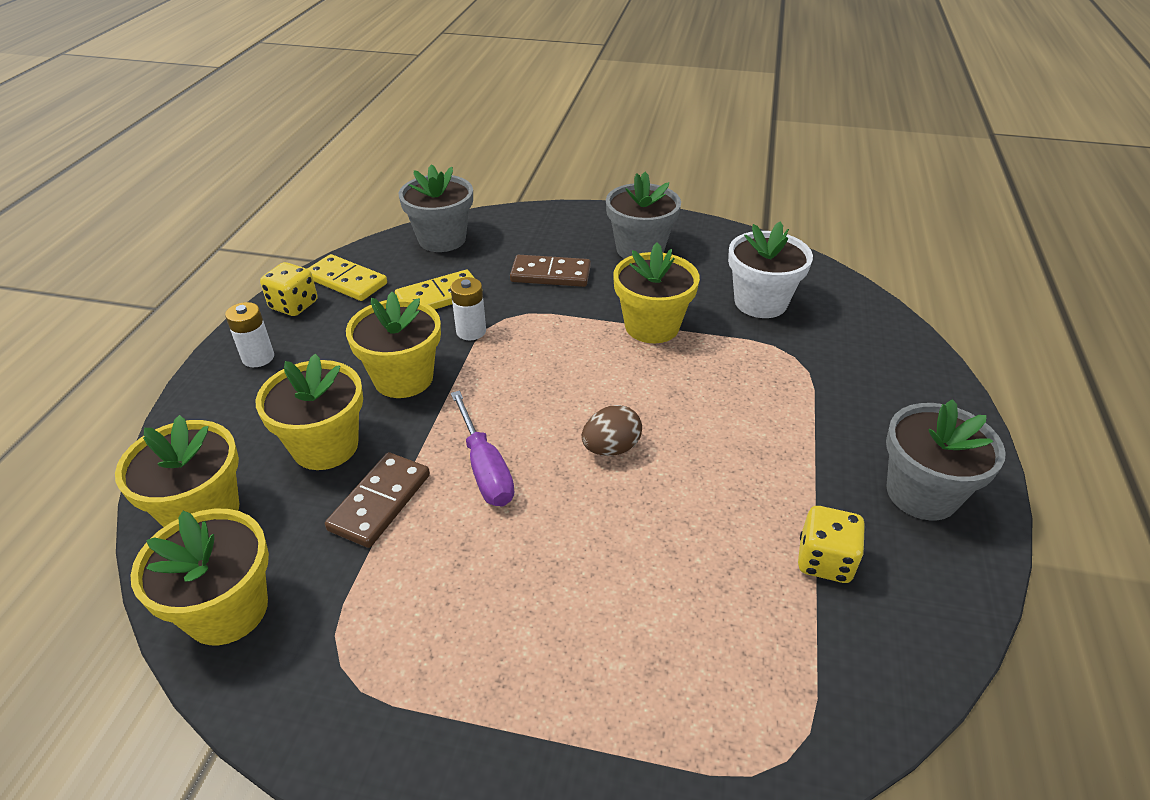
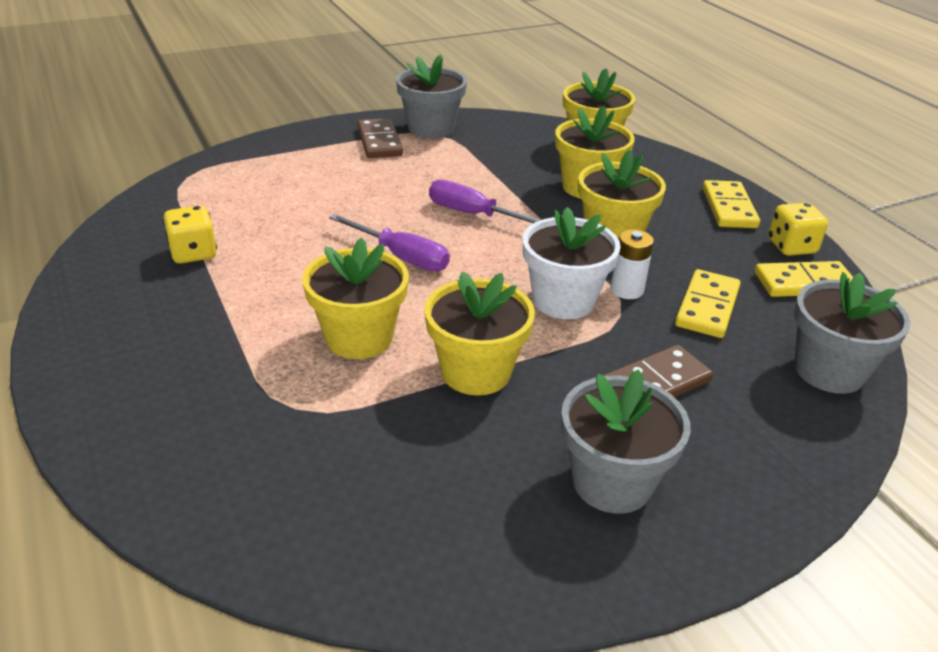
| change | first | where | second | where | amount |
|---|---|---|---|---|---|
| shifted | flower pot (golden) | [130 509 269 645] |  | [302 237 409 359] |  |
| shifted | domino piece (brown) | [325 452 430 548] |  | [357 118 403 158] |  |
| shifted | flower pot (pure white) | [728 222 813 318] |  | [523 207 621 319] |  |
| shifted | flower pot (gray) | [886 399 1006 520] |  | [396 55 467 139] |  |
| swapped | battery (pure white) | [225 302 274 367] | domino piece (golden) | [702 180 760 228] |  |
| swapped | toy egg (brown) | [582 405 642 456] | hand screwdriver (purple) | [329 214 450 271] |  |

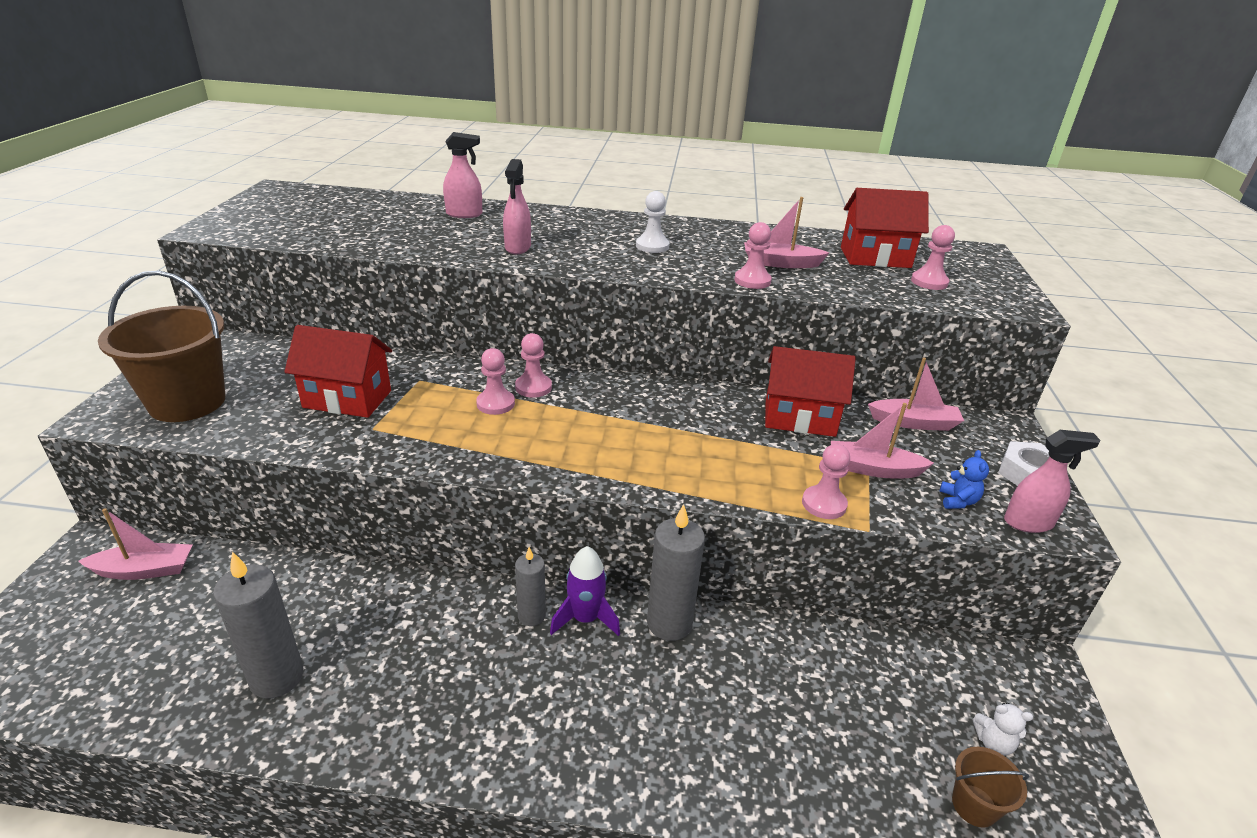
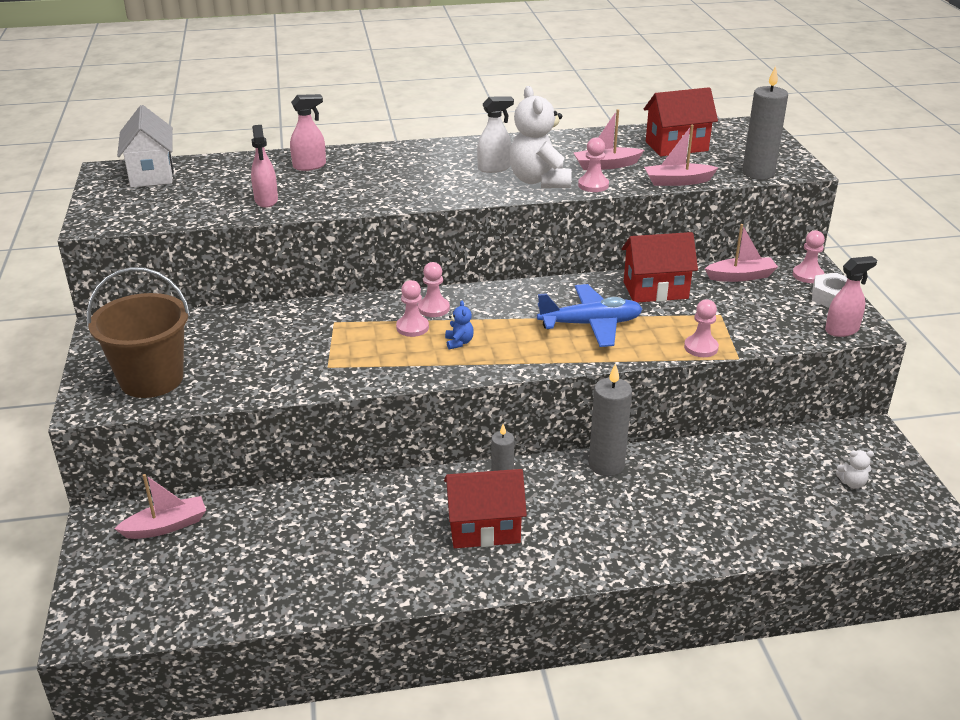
| change | first | where | second | where | amount |
|---|---|---|---|---|---|
| gone | spaceship (purple) | [550 546 620 636] |  |  |  |
| gone | sand bucket (brown) | [952 747 1029 828] |  |  |  |
| new |  |  | toy house (pure white) | [117 105 173 188] |  |
| new |  |  | teddy bear (pure white) | [509 86 572 188] |  |
| new |  |  | aeroplane (cobalt) | [537 284 642 347] |  |
| shifted | pillar candle (gray) | [213 552 304 699] |  | [742 66 788 180] |  |
| shifted | toy house (red) | [284 325 392 418] |  | [444 469 527 548] |  |
| shifted | sprayer (rose-pink) | [503 159 531 254] |  | [251 125 278 208] |  |
| shifted | boat (rose-pink) | [831 403 934 479] |  | [644 125 719 186] |  |
| shifted | chess pawn (rose-pink) | [911 225 955 290] |  | [793 230 825 283] |  |
| shifted | teddy bear (cobalt) | [939 450 989 509] |  | [445 301 474 349] |  |
| swapped | chess pawn (pure white) | [636 191 670 253] | sprayer (pure white) | [477 97 514 173] |  |

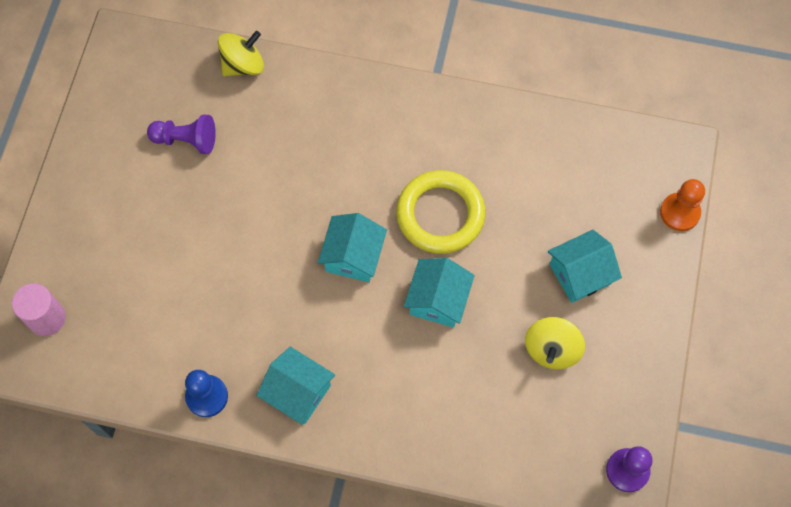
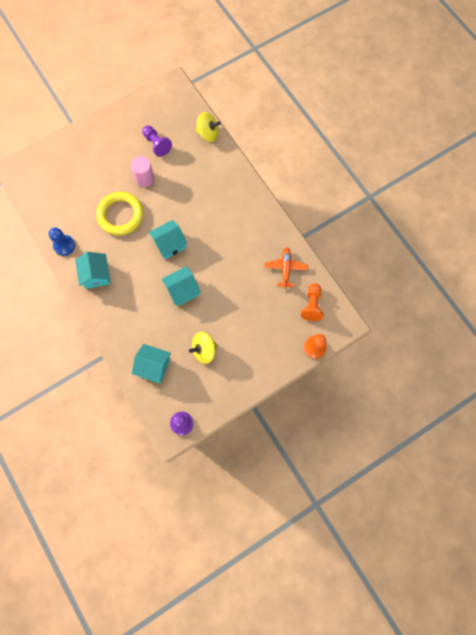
| change | first | where | second | where | amount |
|---|---|---|---|---|---|
| new |  |  | aeroplane (orange-coloured) | [264 247 308 289] |  |
| new |  |  | chess pawn (orange-coloured) | [301 283 323 321] |  |
| shifted | cylinder (rose-pink) | [12 283 66 336] |  | [131 156 154 187] |  |
| shifted | hoop (golden) | [396 170 485 254] |  | [96 192 144 235] |  |
| shifted | toy house (teal) | [548 230 622 303] |  | [132 344 171 383] |  |

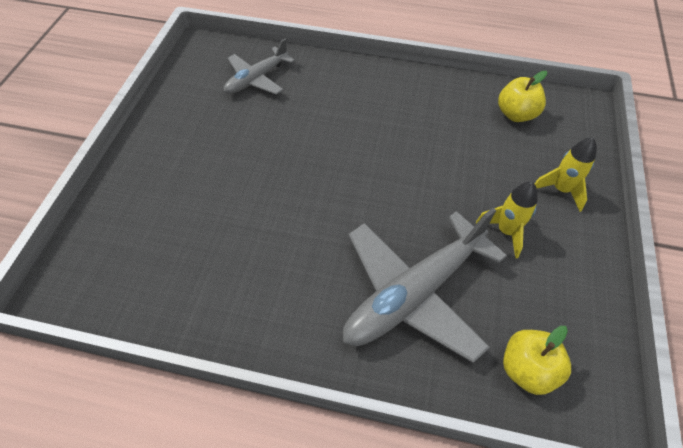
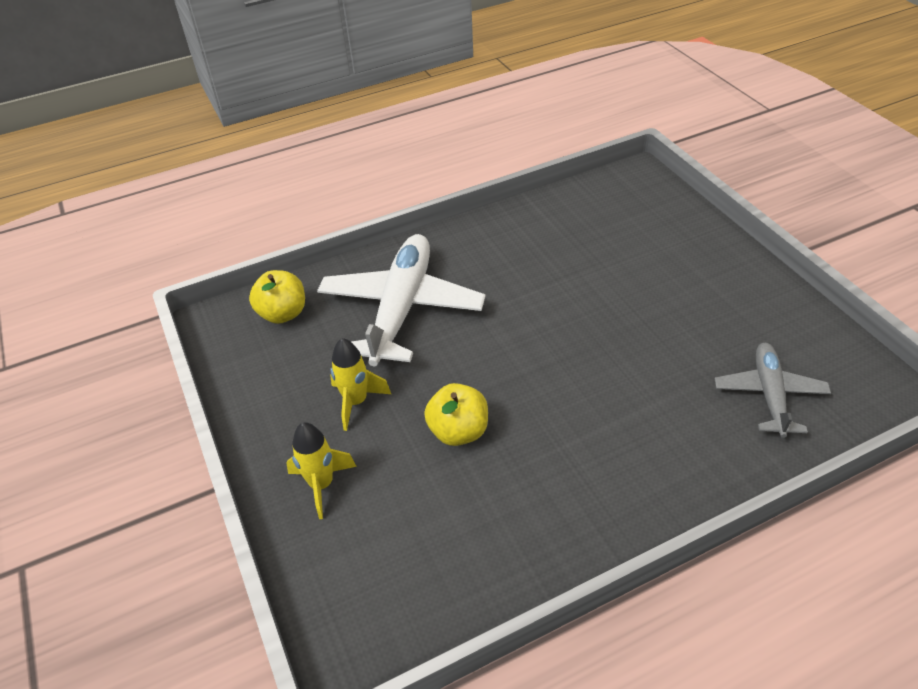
| change | first | where | second | where | amount |
|---|---|---|---|---|---|
| shifted | apple (golden) | [498 71 547 122] |  | [424 383 488 446] |  |
| repainted | aeroplane (gray) | [343 208 507 363] | aeroplane (pure white) | [317 234 486 366] |  |

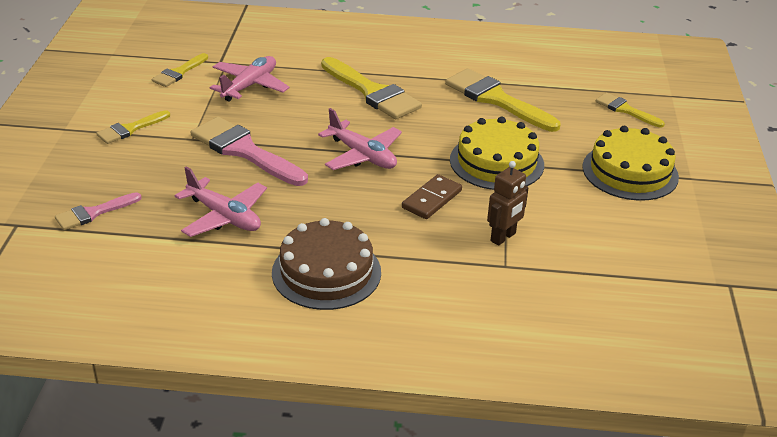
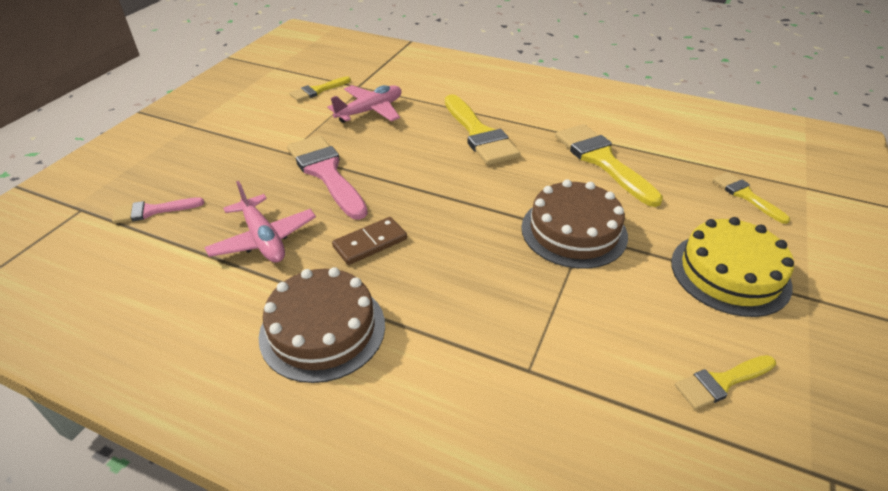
| change | first | where | second | where | amount |
|---|---|---|---|---|---|
| gone | aeroplane (rose-pink) | [318 108 402 170] |  |  |  |
| gone | robot figure (brown) | [487 161 528 246] |  |  |  |
| shifted | paintbrush (golden) | [96 110 170 144] |  | [675 355 776 410] |  |
| shifted | domino piece (brown) | [402 174 462 219] |  | [332 217 407 265] |  |
| repainted | cake (golden) | [450 117 544 190] | cake (brown) | [521 179 628 269] |  |

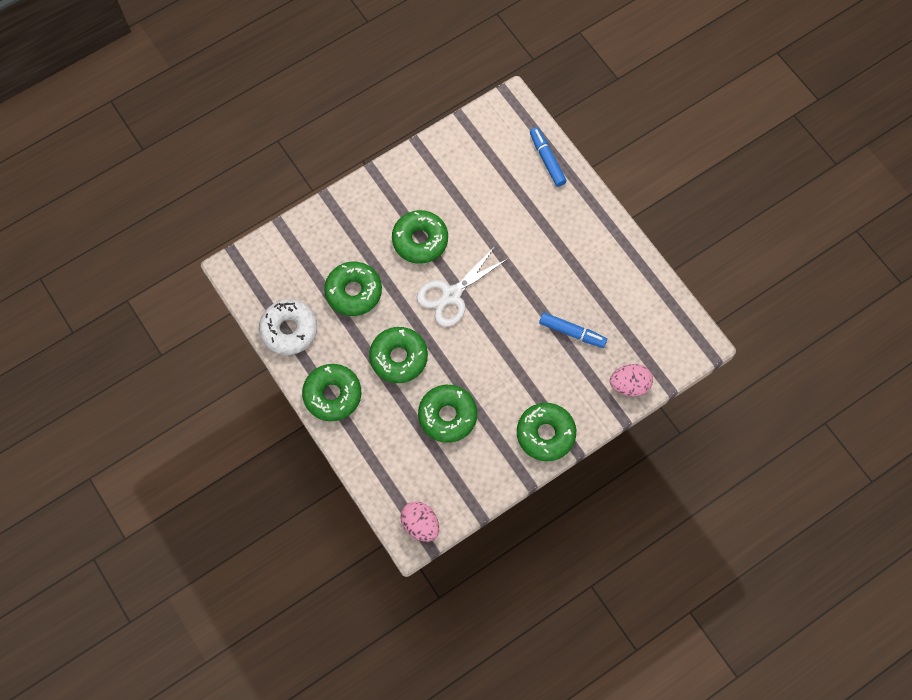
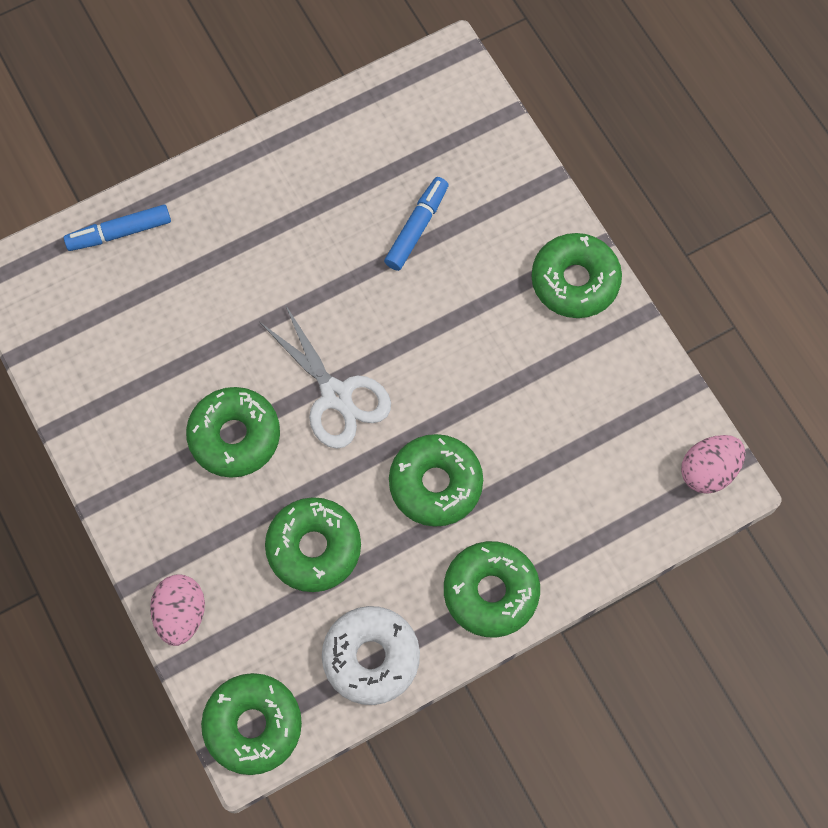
| change | first | where | second | where | amount |
|---|---|---|---|---|---|
| shifted | doughnut (emerald) | [418 385 477 443] |  | [201 673 302 775] |  |
| shifted | toy egg (rose-pink) | [610 364 653 396] |  | [150 574 205 646] |  |

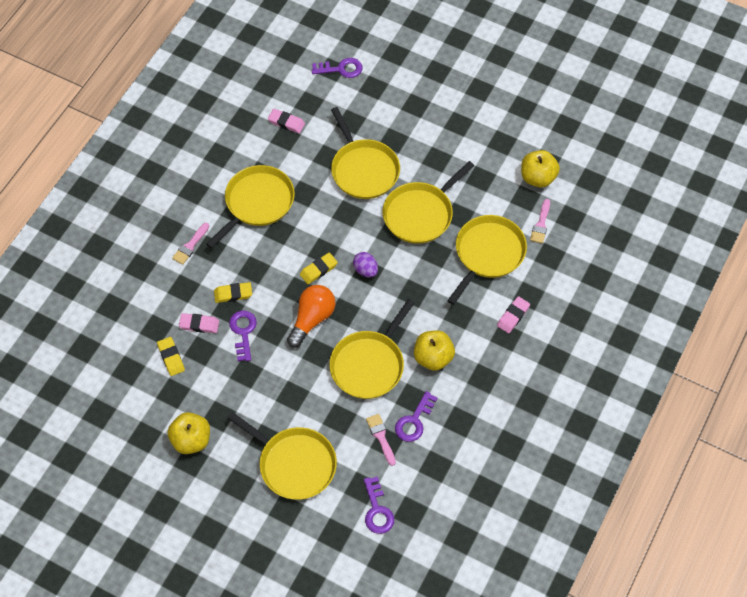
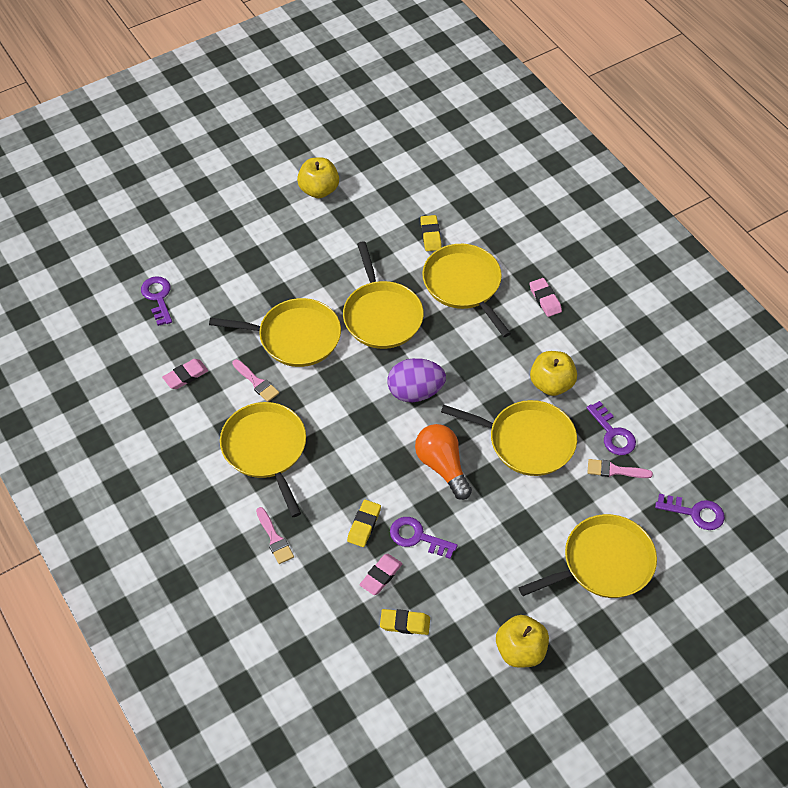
| change | first | where | second | where | amount |
|---|---|---|---|---|---|
| shifted | pencil eraser (golden) | [300 253 338 284] |  | [420 215 442 251] |  |
| shifted | apple (golden) | [521 150 560 188] |  | [297 157 339 198] |  |
| shifted | paintbrush (rose-pink) | [530 199 550 244] |  | [232 359 279 402] |  |
| rotated | key (purple) | [312 58 363 78] |  | [141 276 172 326] | 45 degrees counterclockwise |
| rotated | frying pan (golden) | [329 299 415 399] |  | [441 400 577 476] | 45 degrees counterclockwise |
| scaled | toy egg (purple) | [353 252 378 278] |  | [388 358 446 402] | x1.68 |

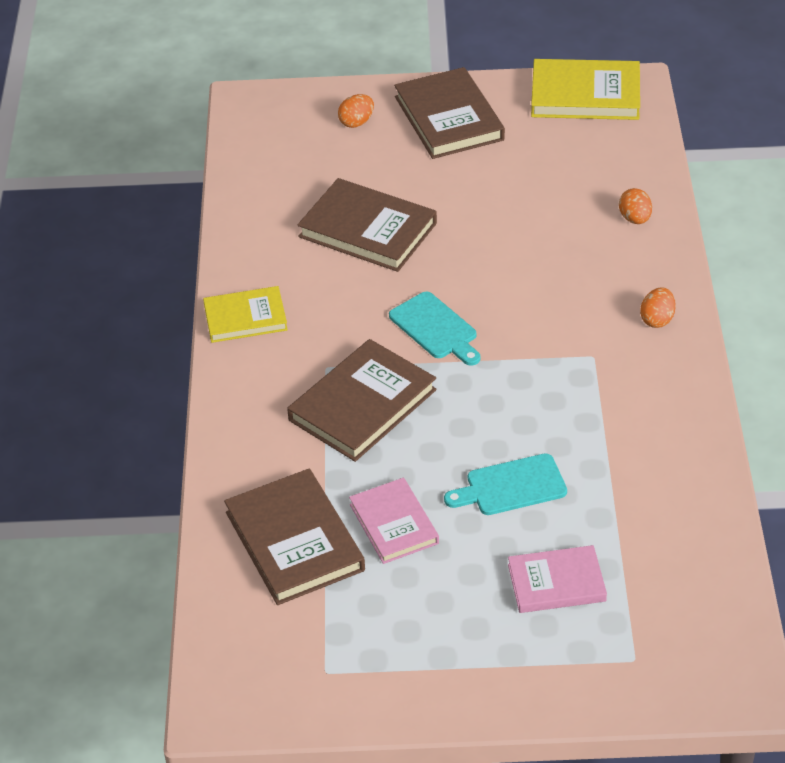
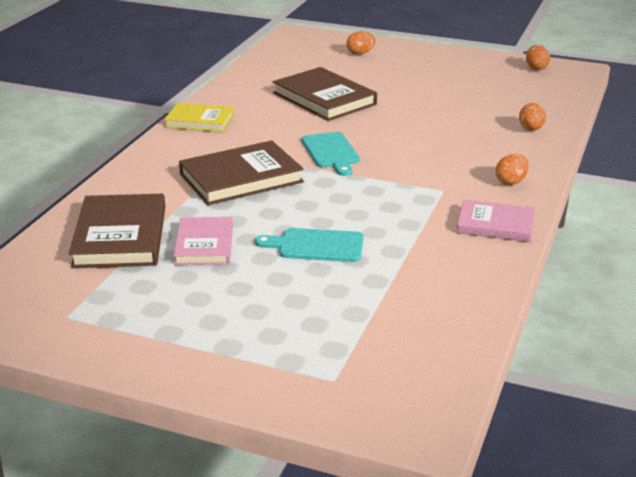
| change | first | where | second | where | amount |
|---|---|---|---|---|---|
| gone | hardcover (brown) | [394 67 505 159] |  |  |  |
| shifted | hardcover (rose-pink) | [508 545 607 613] |  | [457 200 535 242] |  |
| swapped | hardcover (golden) | [531 59 640 120] | toy egg (orange-coloured) | [526 45 550 70] |  |

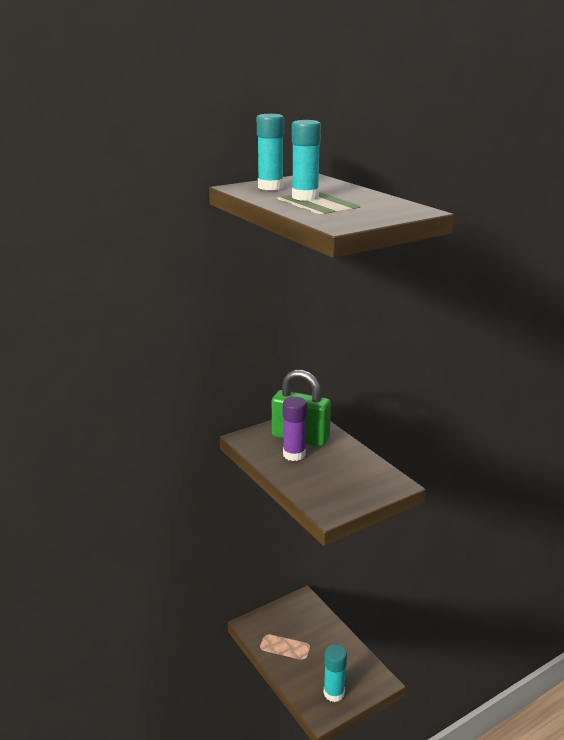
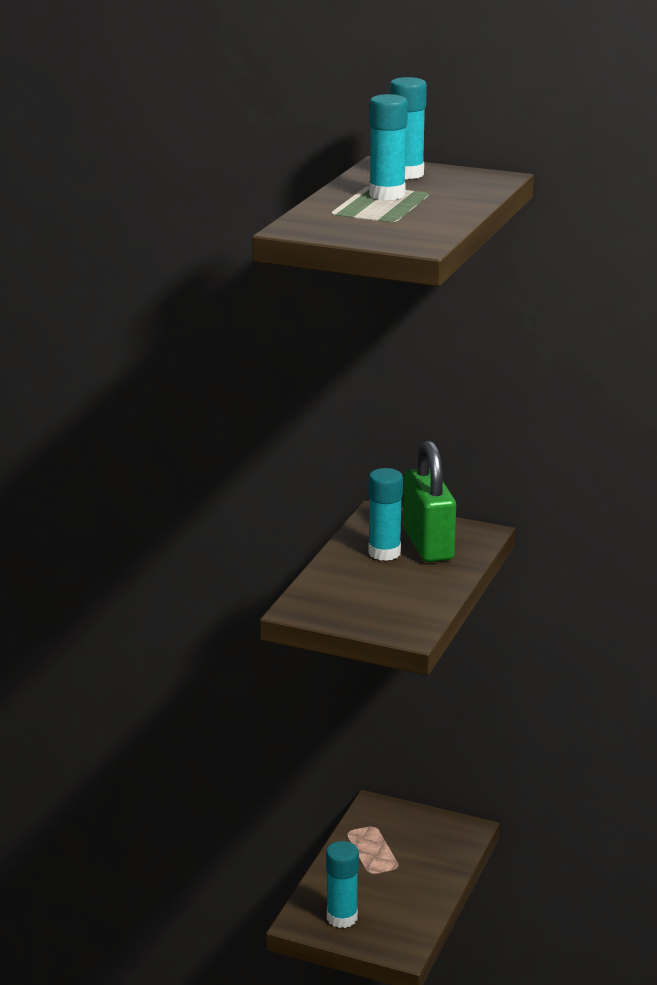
| change | first | where | second | where | amount |
|---|---|---|---|---|---|
| repainted | stick of glue (purple) | [283 397 307 461] | stick of glue (teal) | [368 468 403 561] |  |

